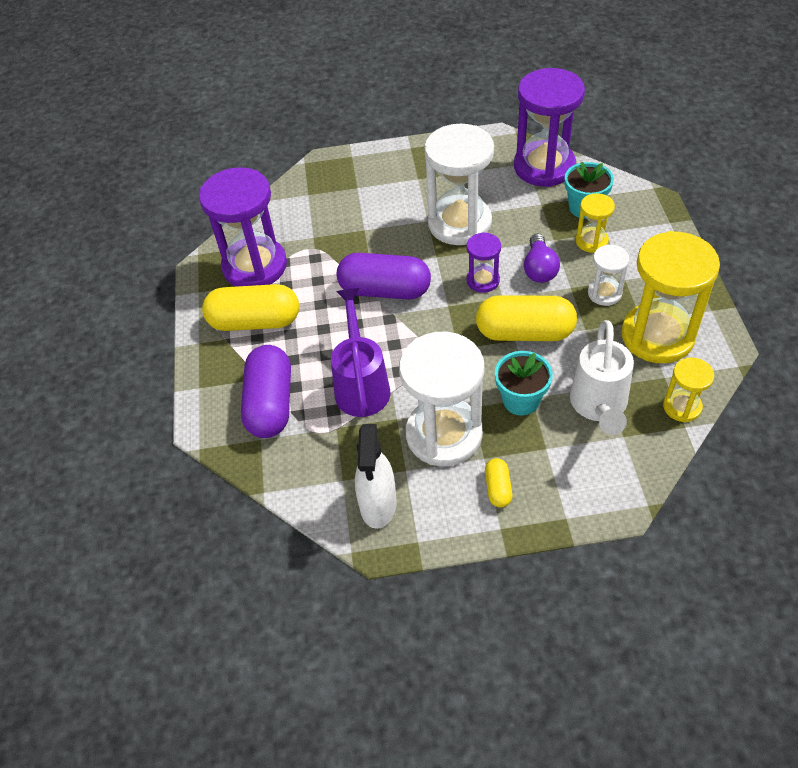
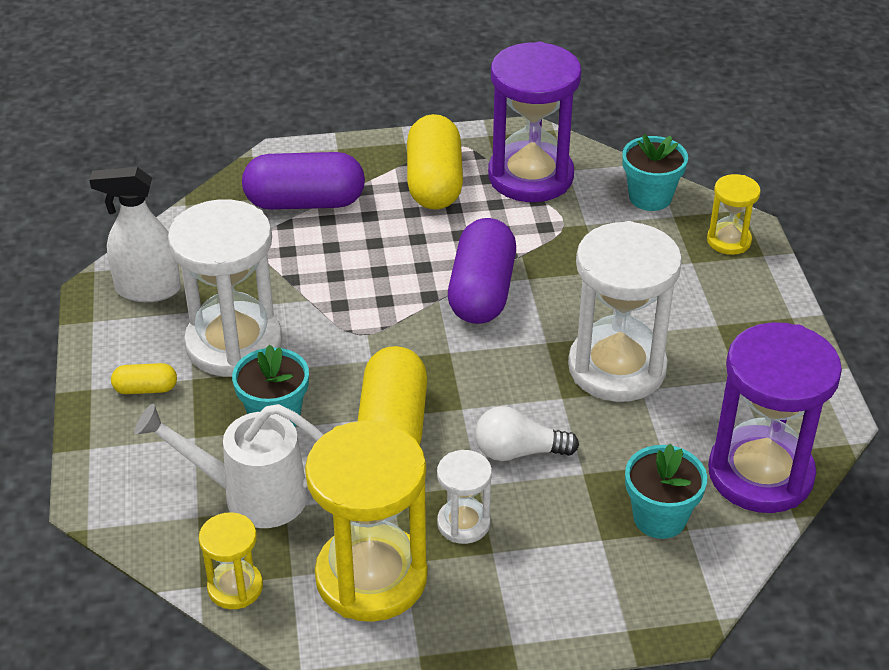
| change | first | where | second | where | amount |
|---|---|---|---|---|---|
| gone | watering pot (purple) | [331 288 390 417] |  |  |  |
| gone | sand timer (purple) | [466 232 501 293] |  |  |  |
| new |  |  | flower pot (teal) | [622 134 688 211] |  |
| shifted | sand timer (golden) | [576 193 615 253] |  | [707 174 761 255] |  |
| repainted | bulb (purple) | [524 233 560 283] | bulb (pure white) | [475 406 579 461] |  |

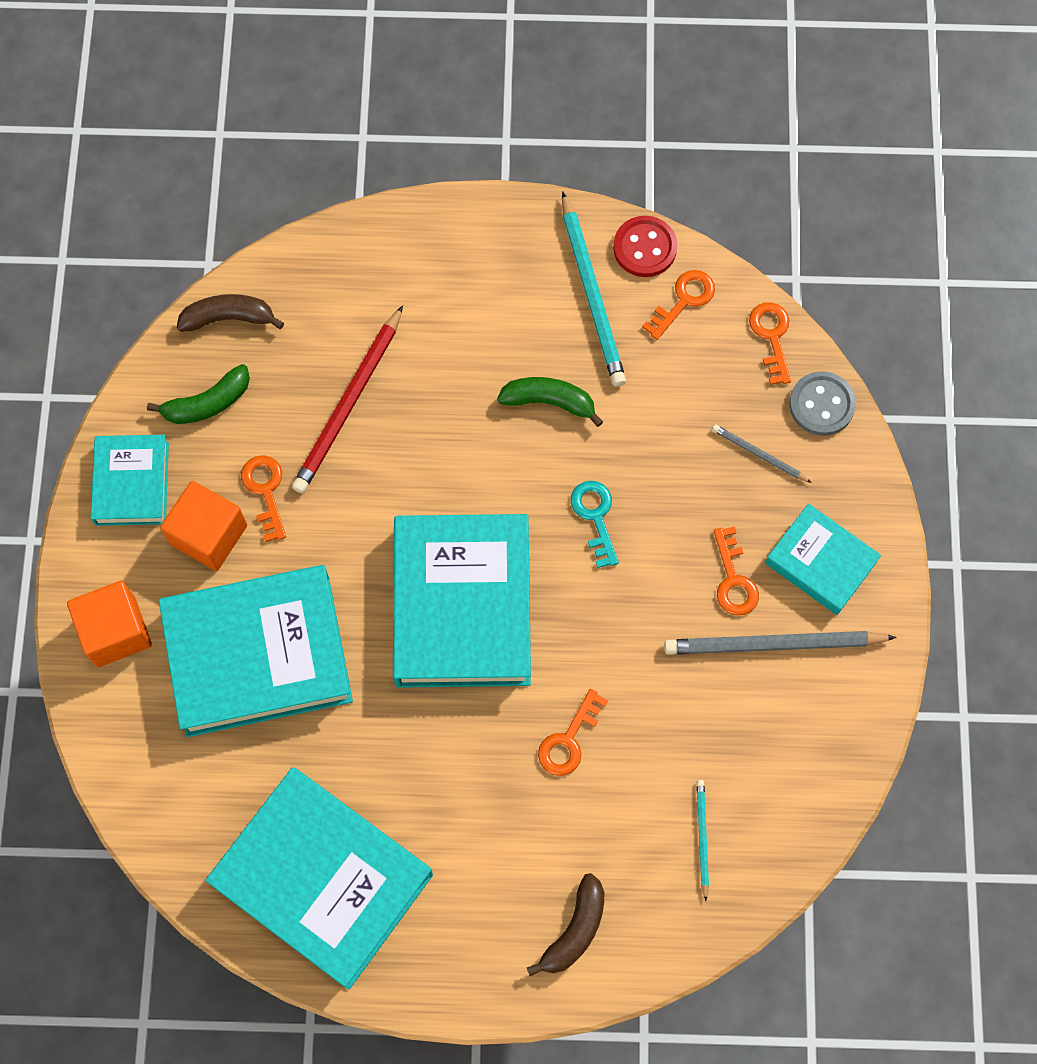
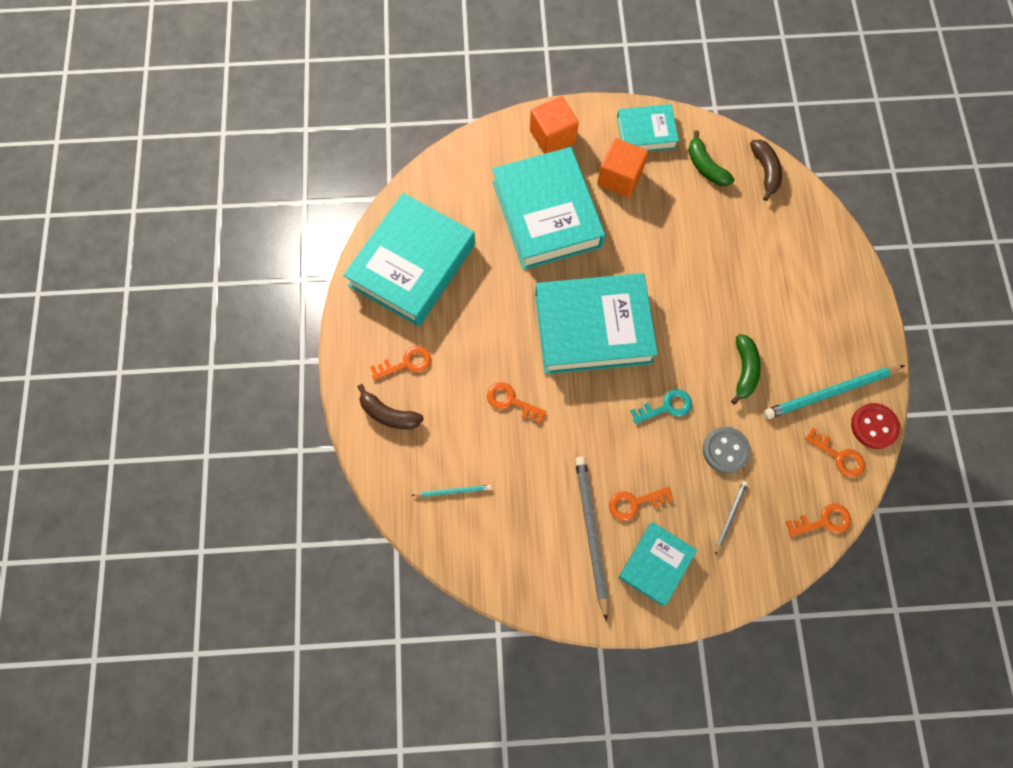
| change | first | where | second | where | amount |
|---|---|---|---|---|---|
| gone | pencil (red) | [292 305 403 493] |  |  |  |
| shifted | key (orange-coloured) | [241 455 286 542] |  | [370 346 431 380] |  |
| shifted | sewing button (gray) | [789 371 856 436] |  | [703 427 751 473] |  |

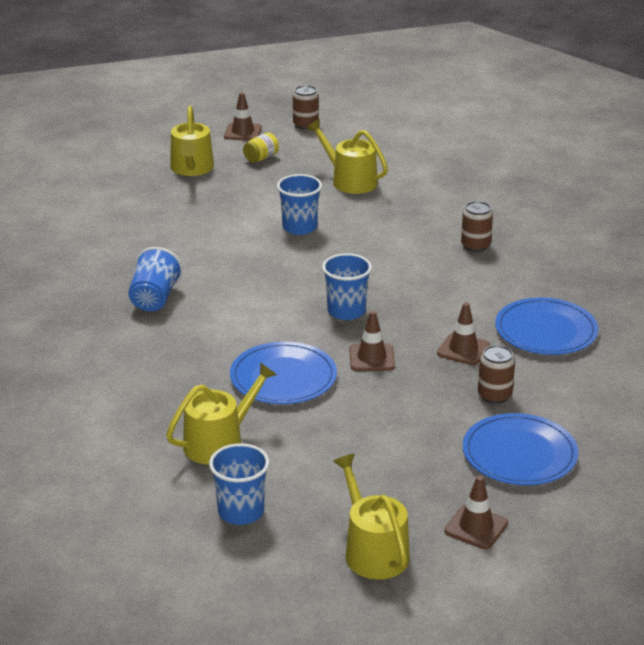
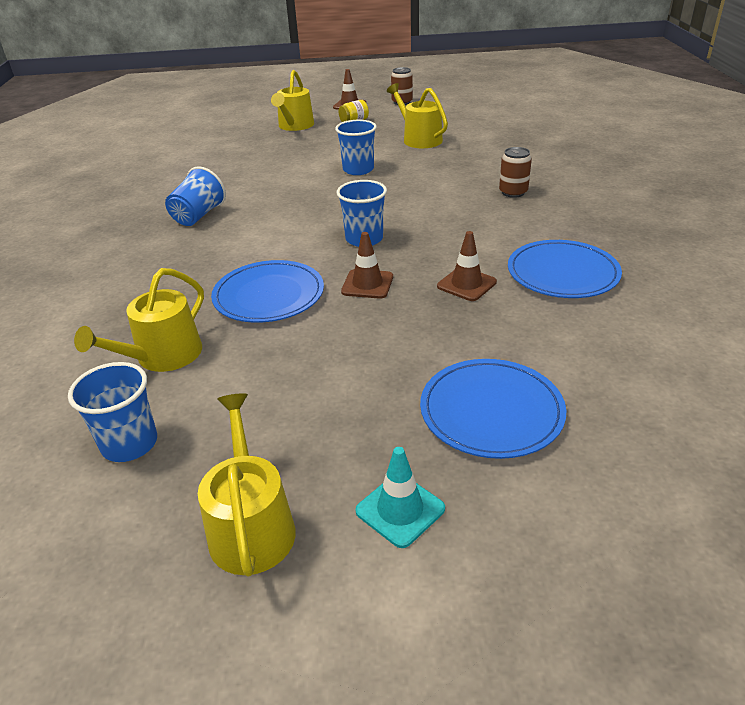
| change | first | where | second | where | amount |
|---|---|---|---|---|---|
| gone | tin (brown) | [478 345 515 404] |  |  |  |
| repainted | traffic cone (brown) | [444 475 508 549] | traffic cone (teal) | [355 447 445 548] |  |
| rotated | watering pot (golden) | [166 362 277 465] |  | [74 268 204 372] | 150 degrees clockwise |

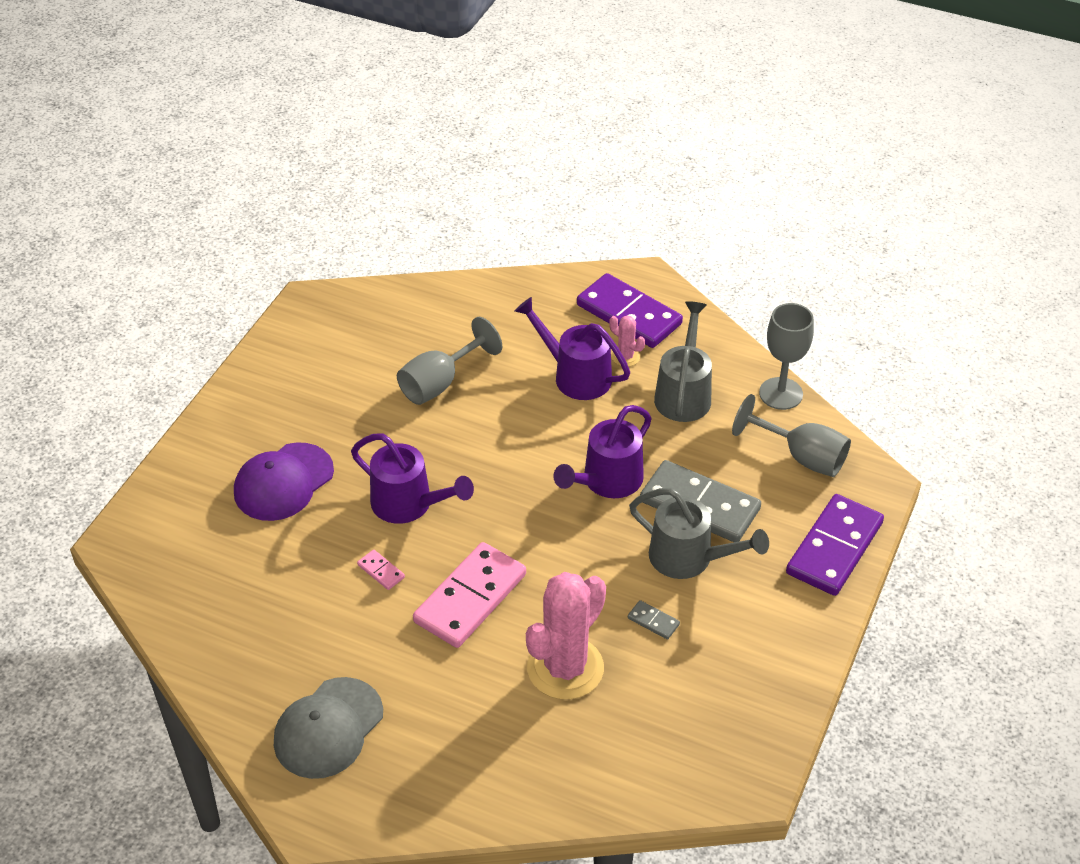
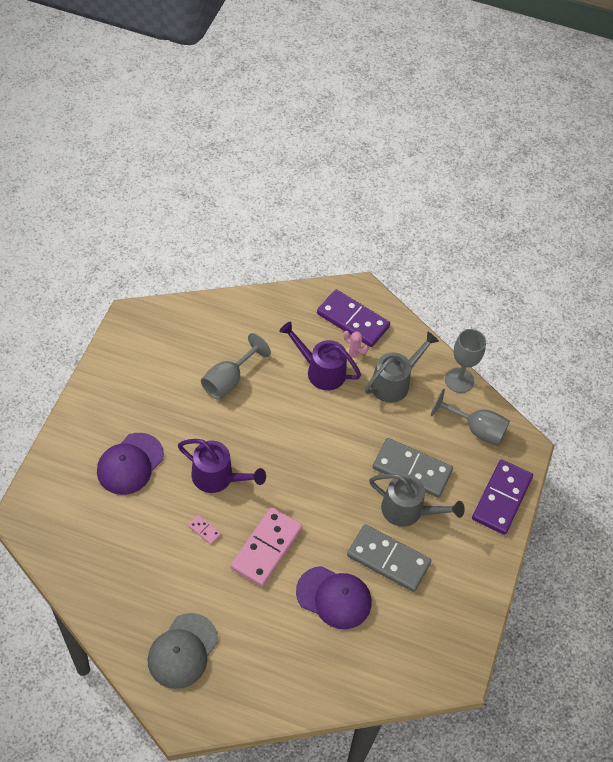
| change | first | where | second | where | amount |
|---|---|---|---|---|---|
| gone | watering pot (purple) | [553 405 652 498] |  |  |  |
| swapped | prickly plant (rose-pink) | [526 572 606 699] | cap (purple) | [296 566 371 629] |  |
| rotated | watering pot (gray) | [654 301 712 422] |  | [365 331 439 403] | 45 degrees clockwise |
| scaled | domino piece (gray) | [628 600 680 639] |  | [347 524 431 592] | x2.44 |

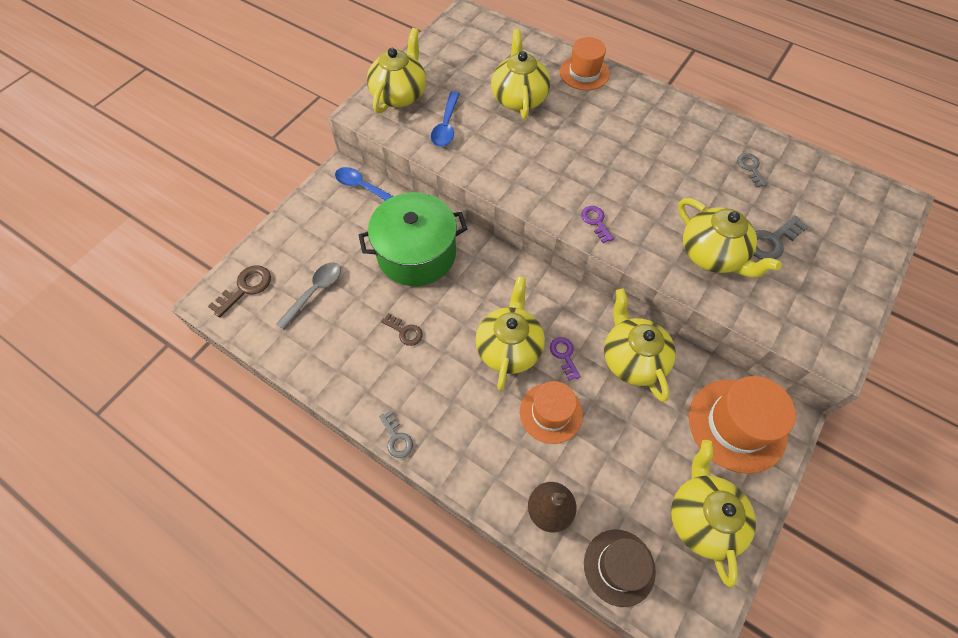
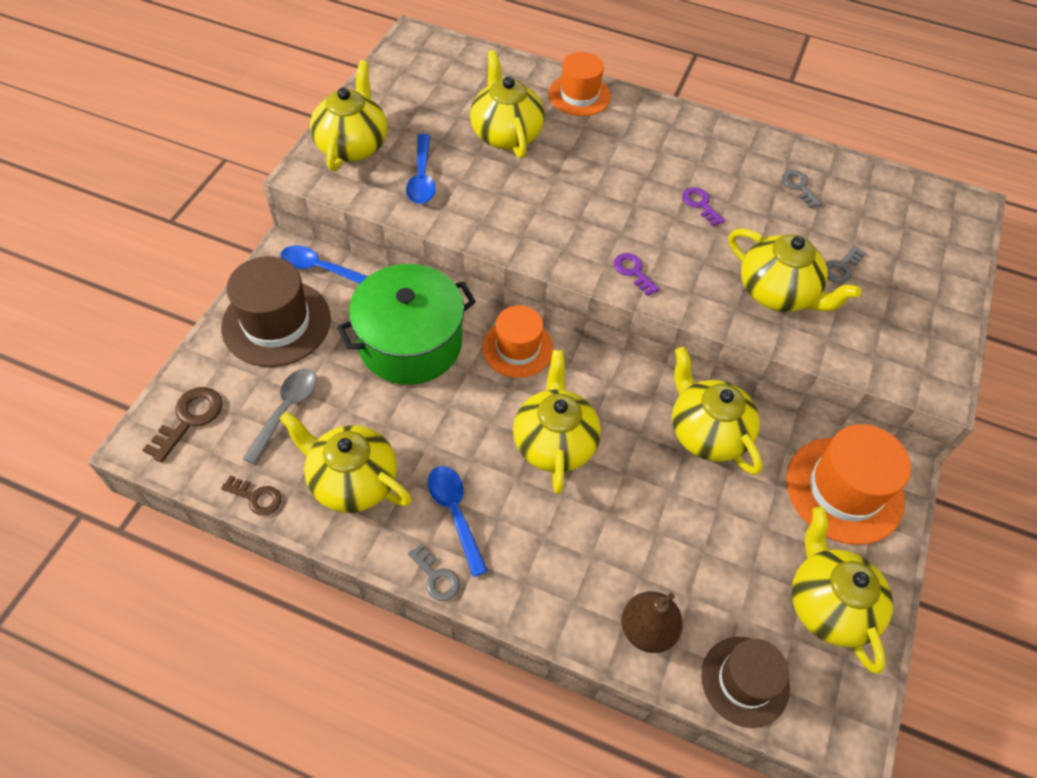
| change | first | where | second | where | amount |
|---|---|---|---|---|---|
| new |  |  | tall hat (brown) | [221 256 331 367] |  |
| new |  |  | china teapot (golden) | [280 411 412 513] |  |
| new |  |  | teaspoon (cobalt) | [428 466 488 577] |  |
| shifted | key (brown) | [381 313 423 346] |  | [221 475 281 515] |  |
| shifted | tall hat (orange-coloured) | [520 381 583 444] |  | [482 305 554 378] |  |
| shifted | key (purple) | [550 337 581 381] |  | [683 187 725 227] |  |
| scaled | key (gray) | [754 215 808 259] |  | [826 246 866 283] | x0.66 |

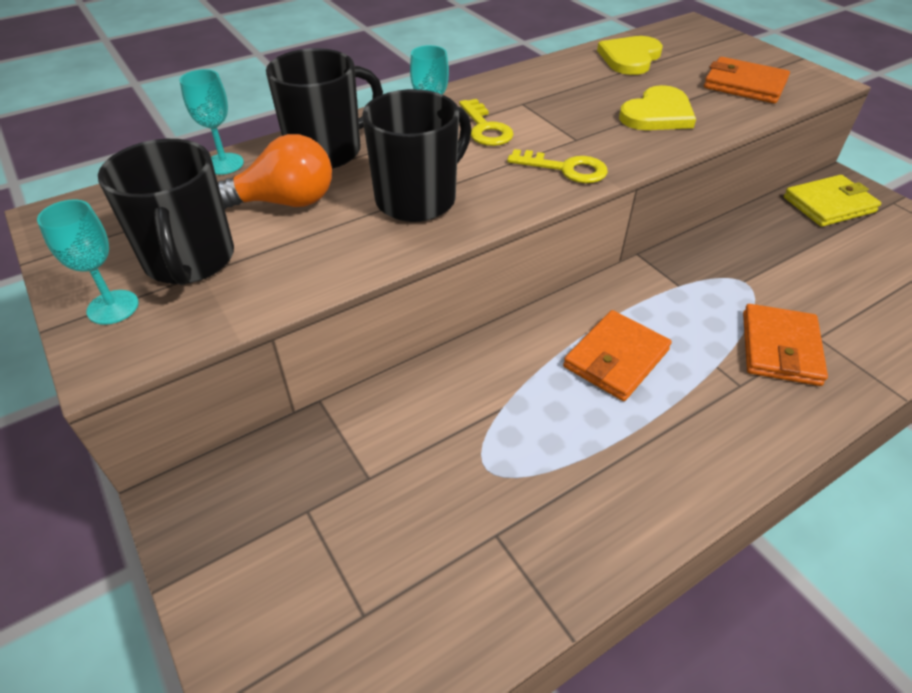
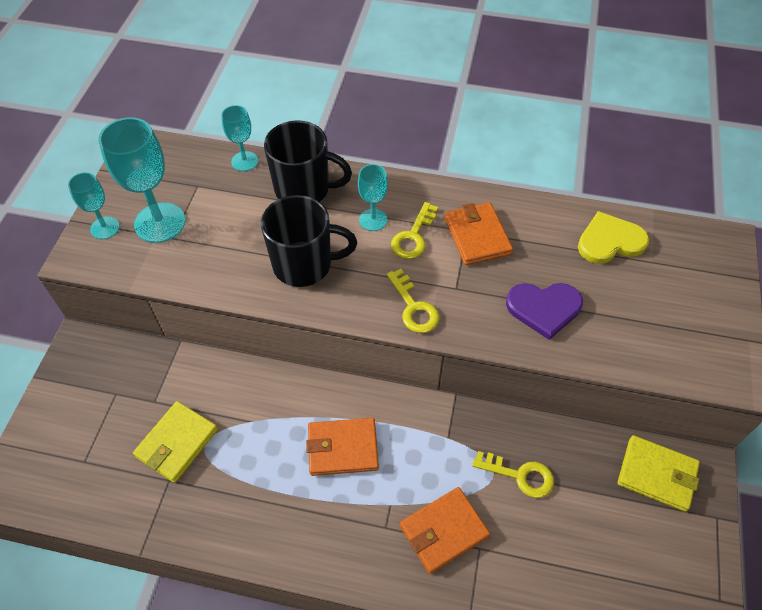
| change | first | where | second | where | amount |
|---|---|---|---|---|---|
| gone | bulb (orange-coloured) | [218 134 332 209] |  |  |  |
| new |  |  | billfold (golden) | [133 401 218 483] |  |
| new |  |  | key (golden) | [472 451 554 498] |  |
| shifted | billfold (orange-coloured) | [704 57 790 103] |  | [445 202 513 265] |  |
| swapped | coffee mug (black) | [98 139 234 285] | goblet (teal) | [99 117 186 243] |  |
| repainted | love heart (golden) | [619 85 696 130] | love heart (purple) | [506 283 583 340] |  |

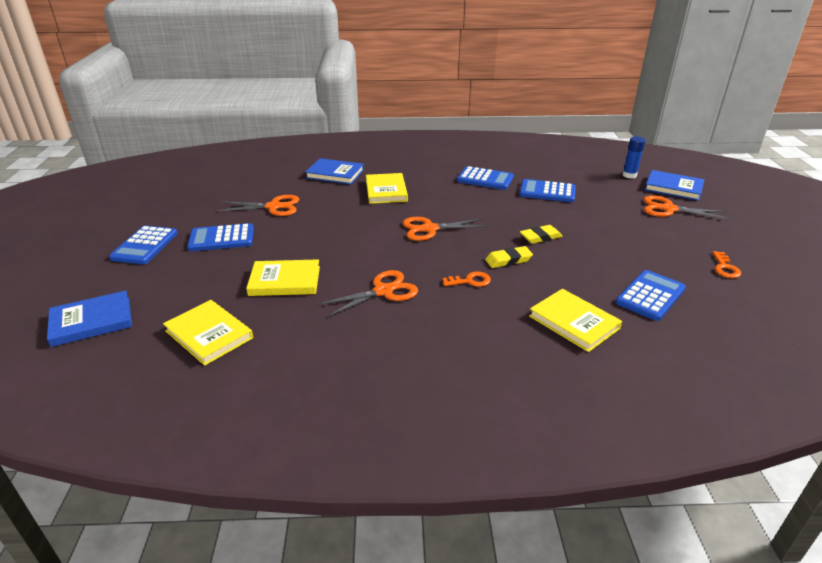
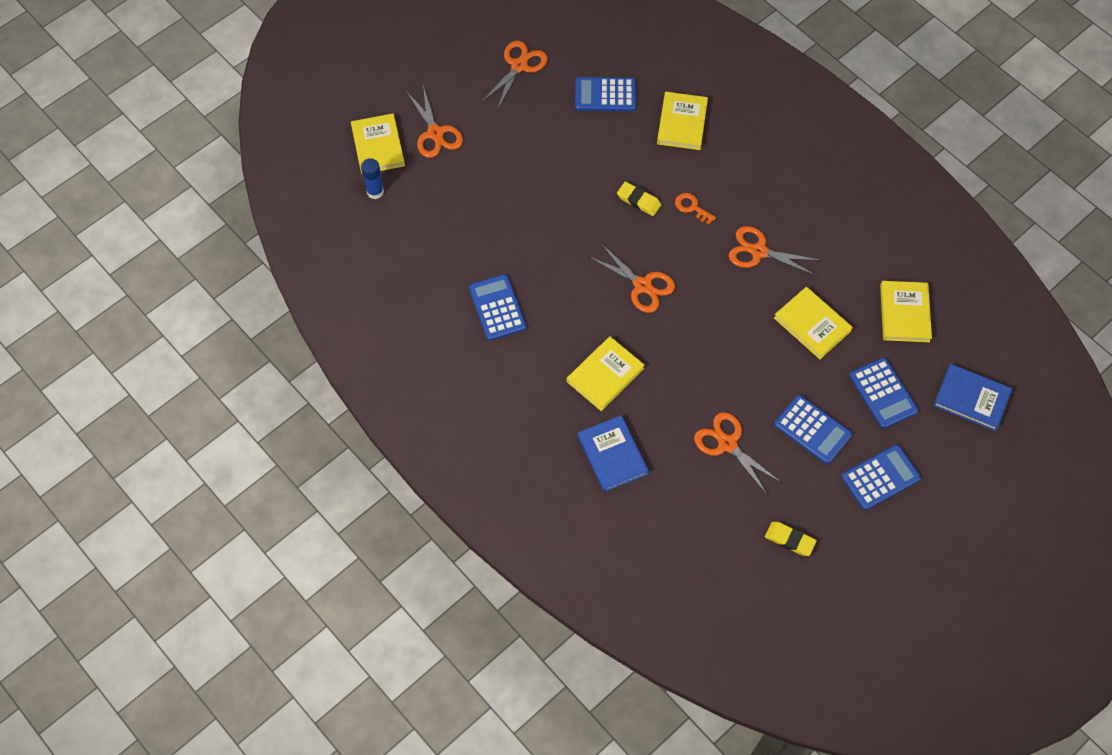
| change | first | where | second | where | amount |
|---|---|---|---|---|---|
| shifted | pocket calculator (cobalt) | [519 179 576 202] |  | [849 358 918 429] |  |
| shifted | pencil eraser (golden) | [520 225 562 244] |  | [765 522 817 556] |  |
| swapped | key (orange-coloured) | [712 251 741 278] | scissors (orange-coloured) | [482 41 548 110] |  |
| repainted | hardcover (cobalt) | [645 170 704 201] | hardcover (golden) | [351 113 405 174] |  |

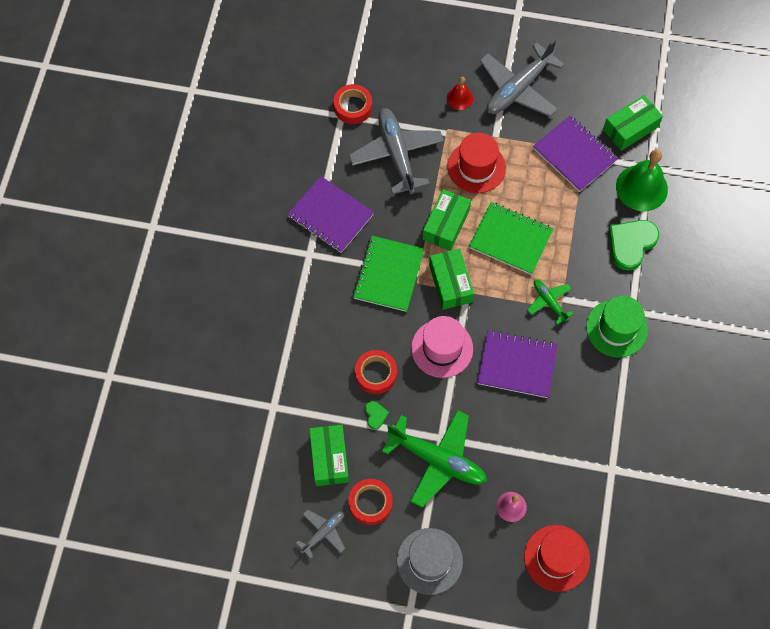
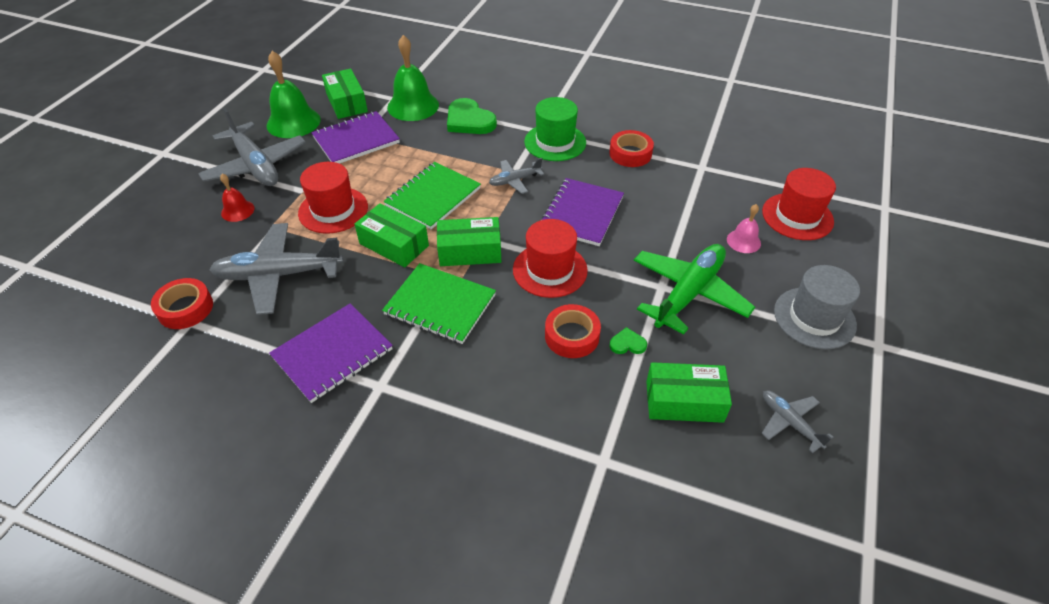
| change | first | where | second | where | amount |
|---|---|---|---|---|---|
| new |  |  | bell (emerald) | [266 51 321 138] |  |
| shifted | tape (red) | [348 479 393 525] |  | [609 130 654 167] |  |
| repainted | tall hat (rose-pink) | [411 316 473 378] | tall hat (red) | [513 219 588 298] |  |
| repainted | aeroplane (emerald) | [527 280 573 325] | aeroplane (gray) | [489 158 544 194] |  |

